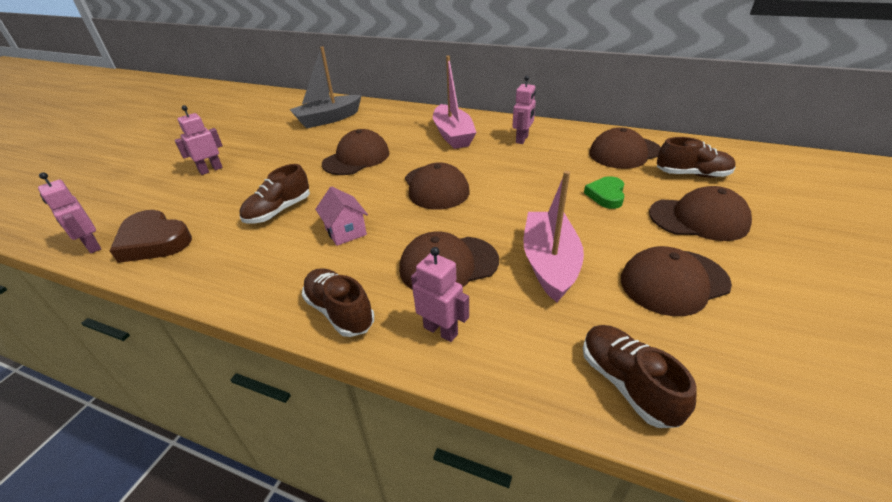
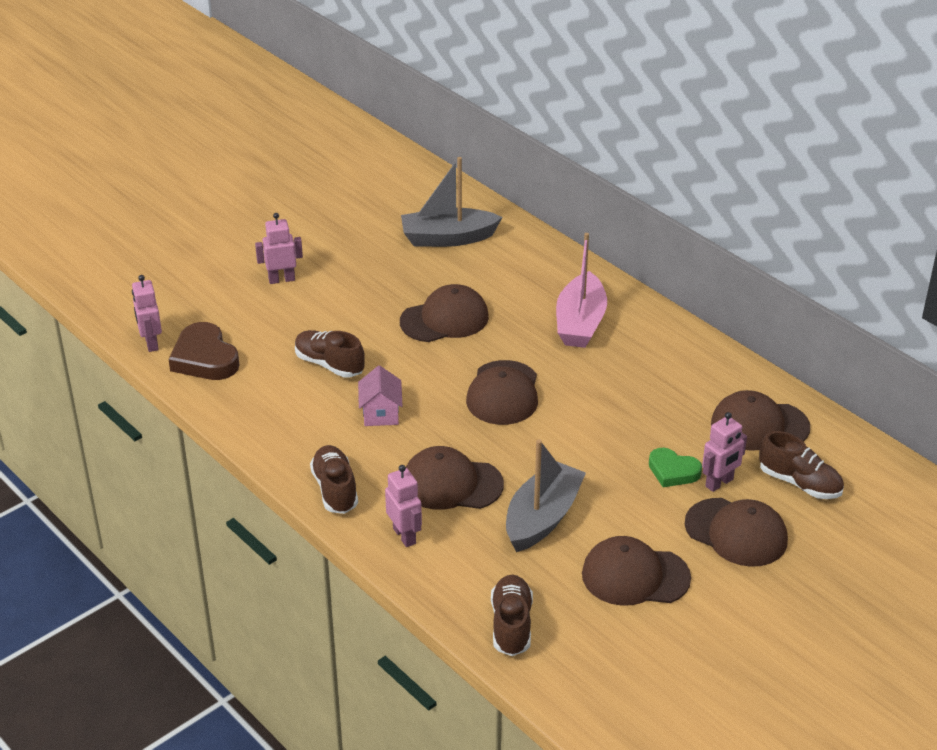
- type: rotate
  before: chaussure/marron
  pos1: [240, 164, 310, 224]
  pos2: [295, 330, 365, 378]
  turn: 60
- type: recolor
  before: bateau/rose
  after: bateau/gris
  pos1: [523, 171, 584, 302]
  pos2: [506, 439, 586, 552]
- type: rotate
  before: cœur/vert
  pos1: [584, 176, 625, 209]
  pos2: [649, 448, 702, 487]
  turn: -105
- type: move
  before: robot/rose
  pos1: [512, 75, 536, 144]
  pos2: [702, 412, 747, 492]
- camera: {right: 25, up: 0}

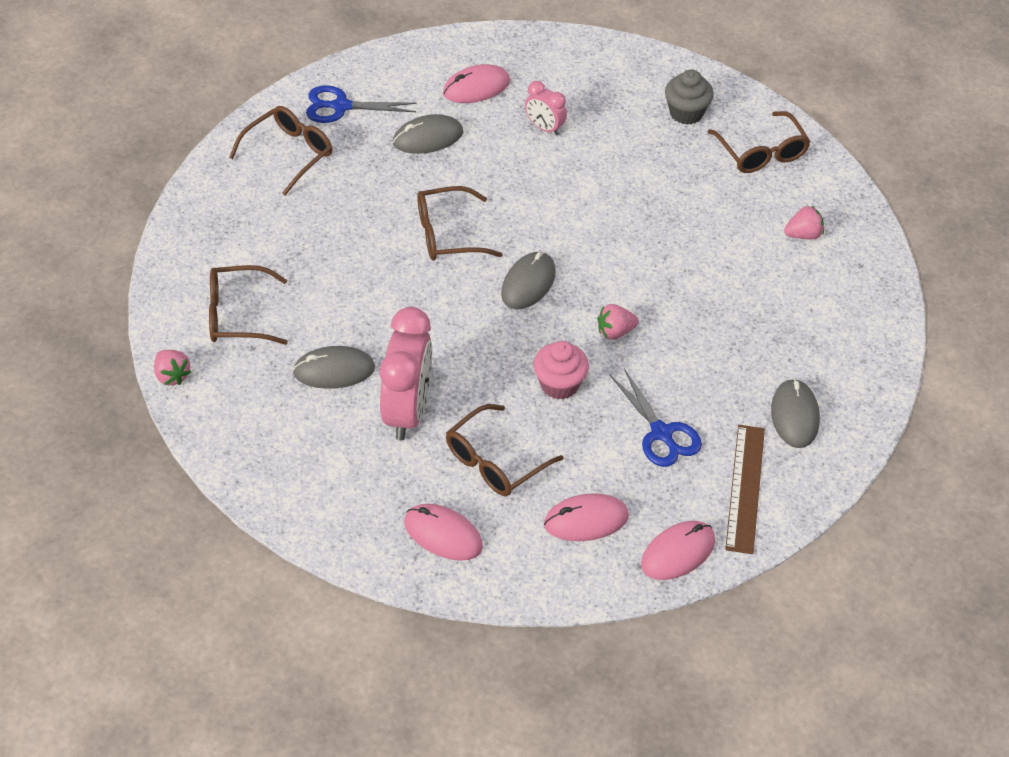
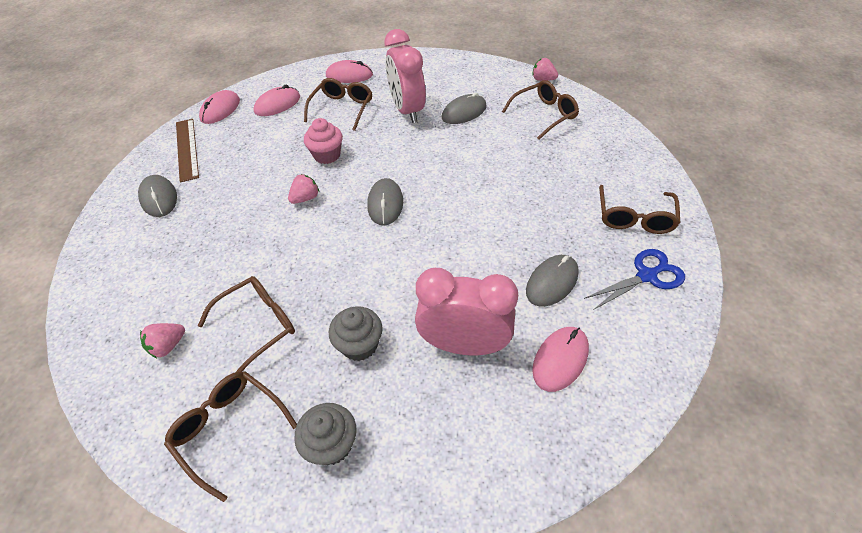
- type: move
  before: lunettes/marron
  pos1: [417, 186, 503, 260]
  pos2: [198, 276, 295, 372]
- type: insert
  after: muffin/gris
  pos2: [329, 306, 383, 361]
- type: resize
  before: réveil/rose
  pos1: [525, 81, 567, 136]
  pos2: [415, 268, 518, 355]
  scale: 1.96
- type: delete
  before: ciseaux/bleu
  pos1: [610, 369, 702, 467]
- camera: {right: 155, up: 0}

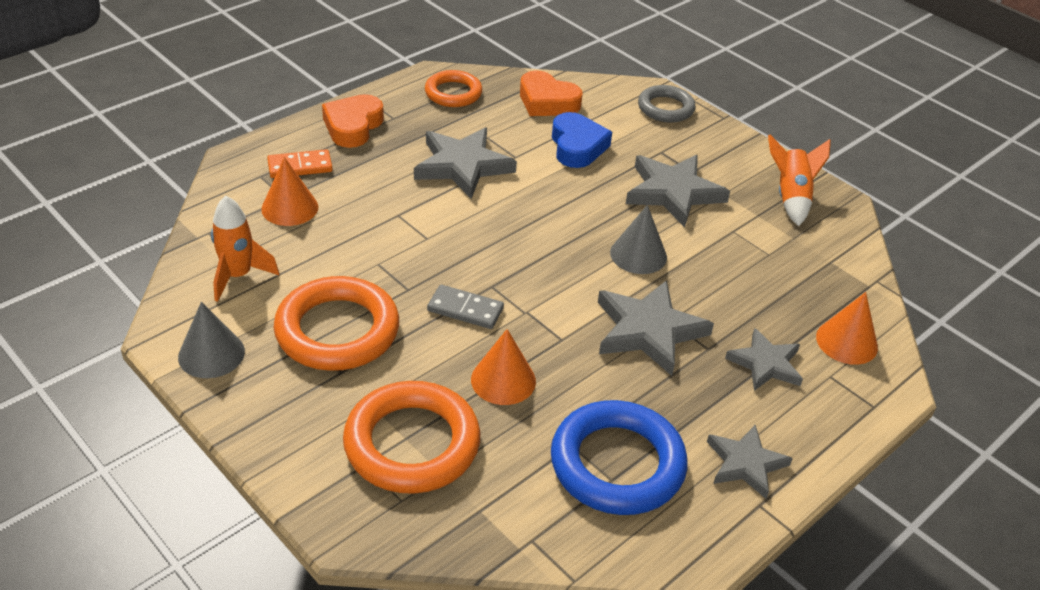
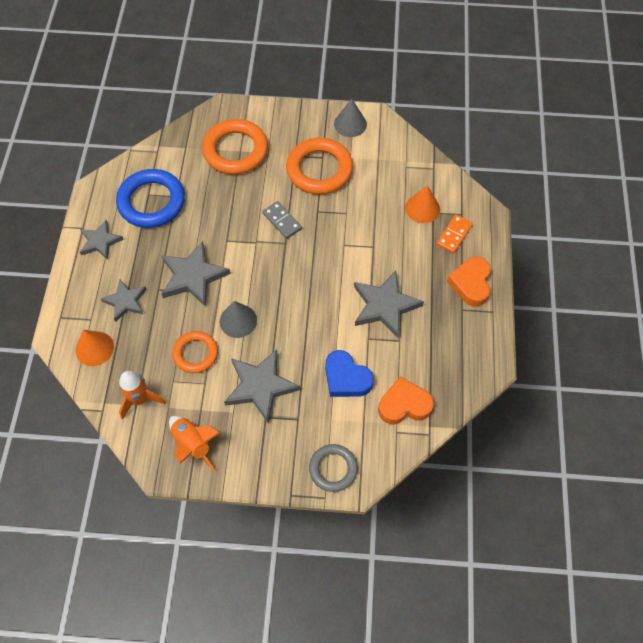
- type: move
  before: fusée/orange
  pos1: [211, 196, 279, 302]
  pos2: [119, 371, 166, 420]
- type: move
  before: anneau/orange
  pos1: [425, 70, 482, 107]
  pos2: [172, 331, 218, 373]
- type: rotate
  before: domino/gris
  pos1: [427, 285, 504, 329]
  pos2: [262, 201, 302, 239]
  turn: 75
- type: rotate
  before: cœur/orange
  pos1: [322, 94, 384, 148]
  pos2: [447, 257, 491, 307]
  turn: -150
- type: delete
  before: cône/orange
  pos1: [471, 329, 536, 405]
- camera: {right: 140, up: 20}

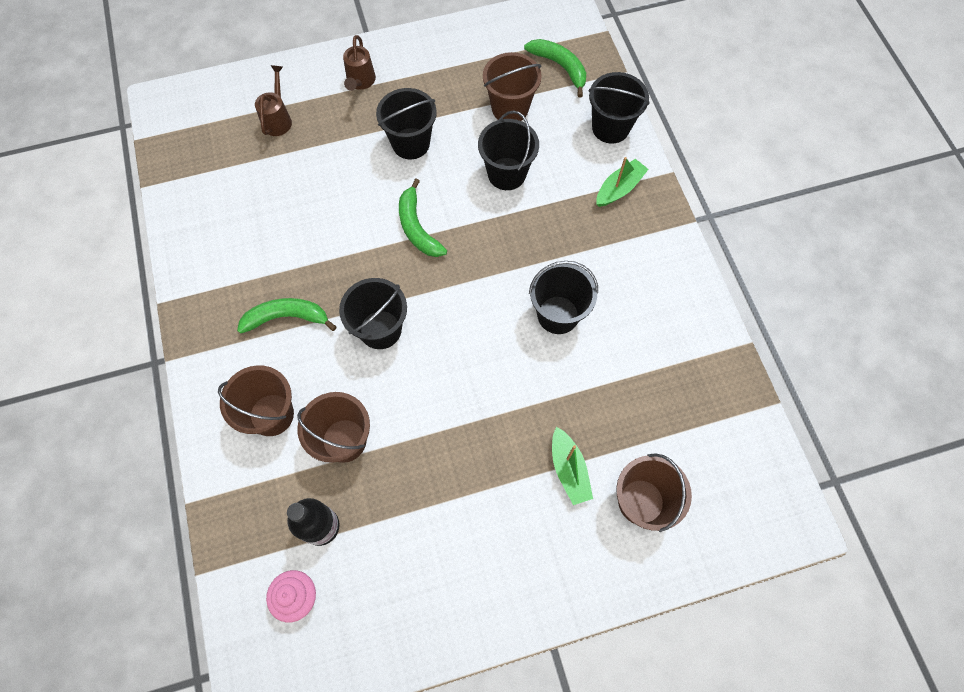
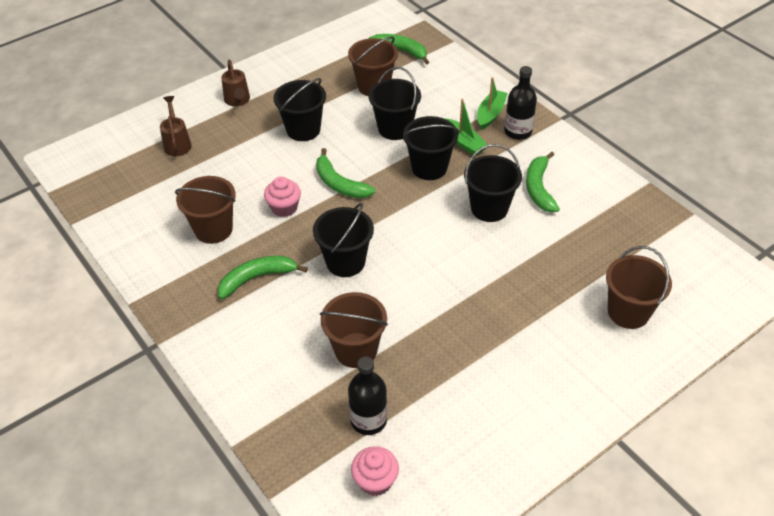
- type: move
  before: seau/marron
  pos1: [218, 365, 294, 436]
  pos2: [175, 176, 236, 244]
- type: insert
  after: muffin/rose
  pos2: [264, 176, 301, 217]
- type: move
  before: seau/noir
  pos1: [589, 72, 650, 144]
  pos2: [402, 116, 459, 180]
- type: move
  before: bateau/vert
  pos1: [552, 427, 593, 505]
  pos2: [444, 99, 488, 155]
- type: insert
  after: bouteille/noir
  pos2: [504, 66, 537, 140]
- type: insert
  after: banane/vert
  pos2: [526, 152, 560, 212]
- camera: {right: -20, up: -20}

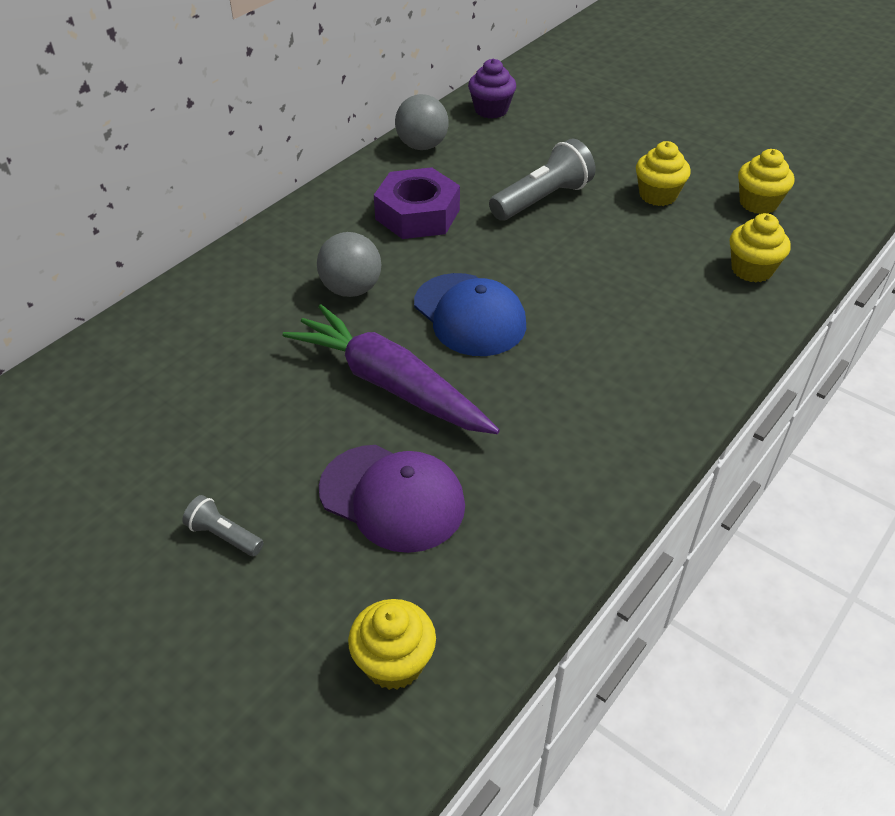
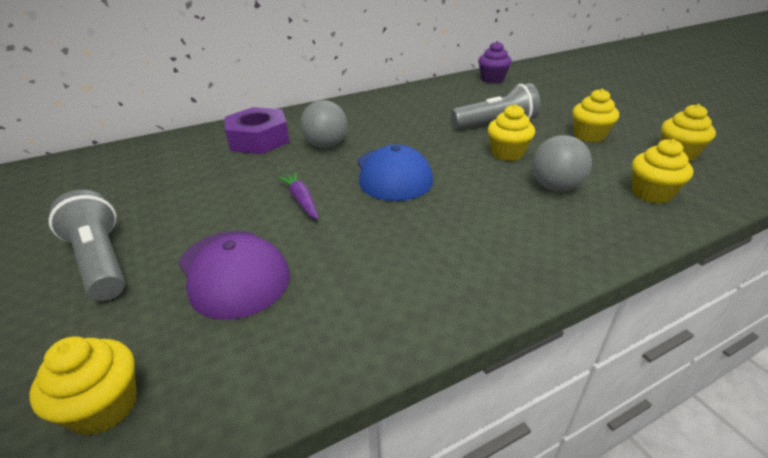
- type: resize
  before: lampe de poche/gris
  pos1: [182, 495, 264, 556]
  pos2: [49, 190, 125, 301]
  scale: 1.95
- type: move
  before: écrou/violet
  pos1: [374, 167, 460, 239]
  pos2: [225, 107, 290, 154]
- type: resize
  before: carotte/violet
  pos1: [282, 304, 500, 434]
  pos2: [277, 172, 319, 219]
  scale: 0.46
- type: insert
  after: muffin/jaune
  pos2: [488, 104, 535, 161]
- type: move
  before: balle/gris
  pos1: [395, 94, 449, 150]
  pos2: [532, 135, 592, 191]
- camera: {right: 25, up: -10}

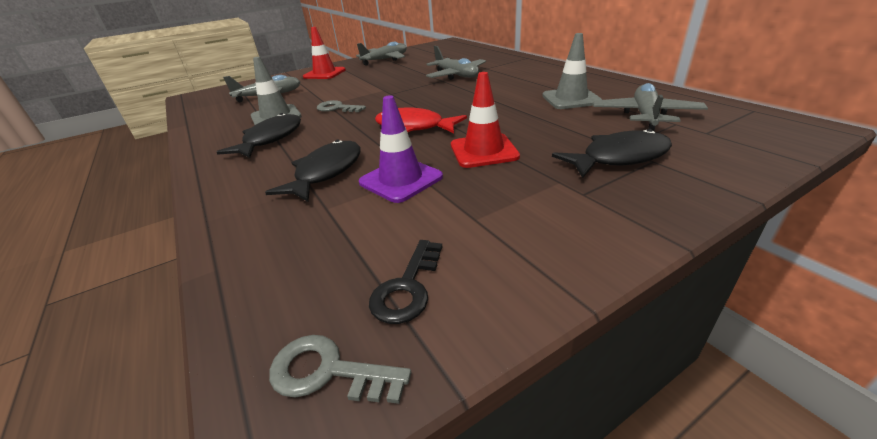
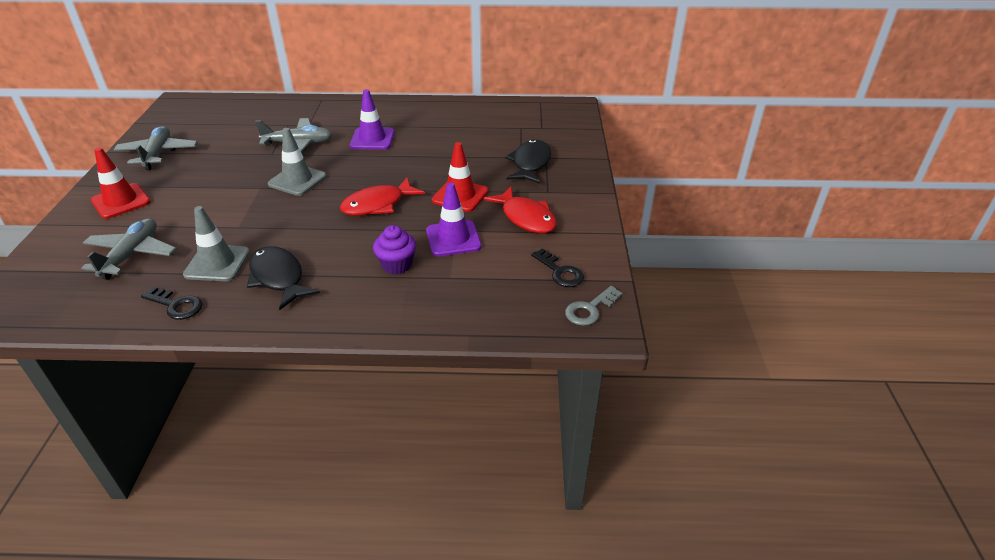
- type: insert
  after: clé/noir
  pos2: [141, 287, 203, 320]
- type: move
  before: cône de chantier/gris
  pos1: [542, 33, 602, 109]
  pos2: [268, 128, 326, 196]
- type: insert
  after: cône de chantier/violet
  pos2: [350, 89, 395, 150]
- type: replace
  before: poisson/noir
  after: muffin/violet
  pos1: [265, 140, 361, 202]
  pos2: [373, 225, 416, 274]
- type: insert
  after: poisson/rouge
  pos2: [483, 187, 557, 233]
- type: delete
  before: clé/gris
  pos1: [317, 100, 366, 112]
- type: delete
  before: avion/gris
  pos1: [593, 83, 708, 131]
- camera: {right: -60, up: 5}

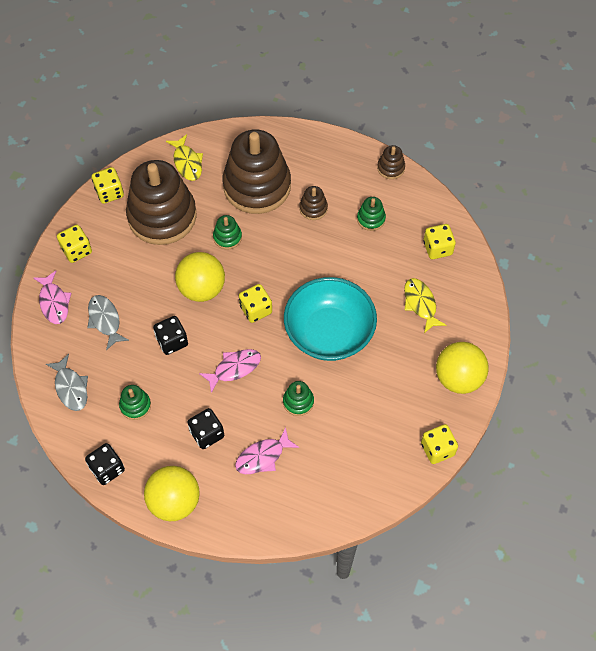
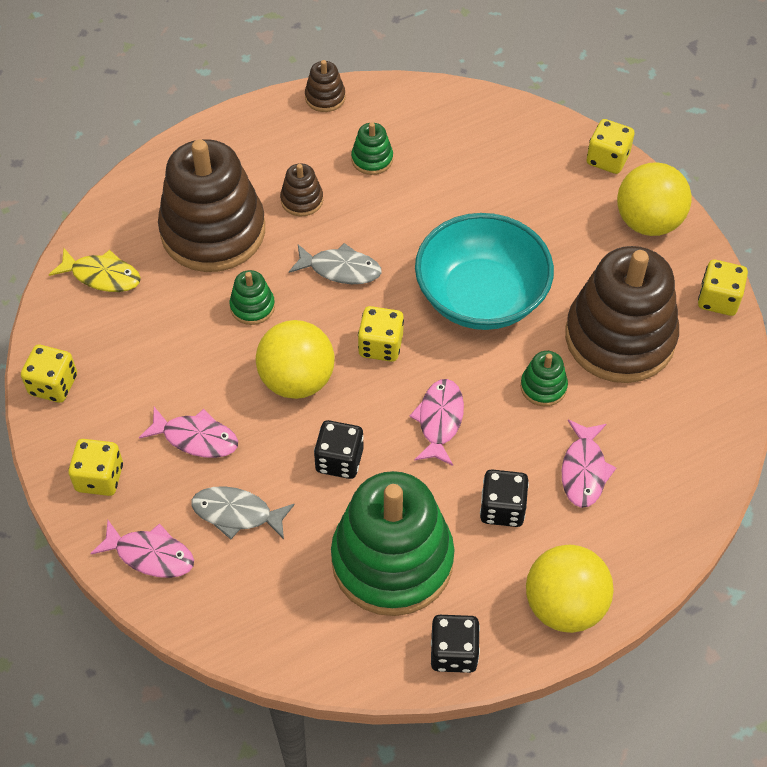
- type: insert
  after: poisson/rose
  pos2: [139, 407, 238, 458]
- type: move
  before: poisson/gris
  pos1: [46, 354, 88, 411]
  pos2: [289, 243, 382, 284]
- type: resize
  before: jouet à empiler/vert
  pos1: [119, 385, 151, 420]
  pos2: [331, 471, 454, 616]
  scale: 2.42
- type: move
  before: jouet à empiler/marron
  pos1: [126, 160, 197, 245]
  pos2: [565, 246, 679, 383]
- type: move
  before: dé/jaune
  pos1: [423, 224, 456, 259]
  pos2: [587, 119, 635, 174]
- type: delete
  before: poisson/jaune
  pos1: [404, 278, 446, 333]
- camera: {right: -50, up: -5}

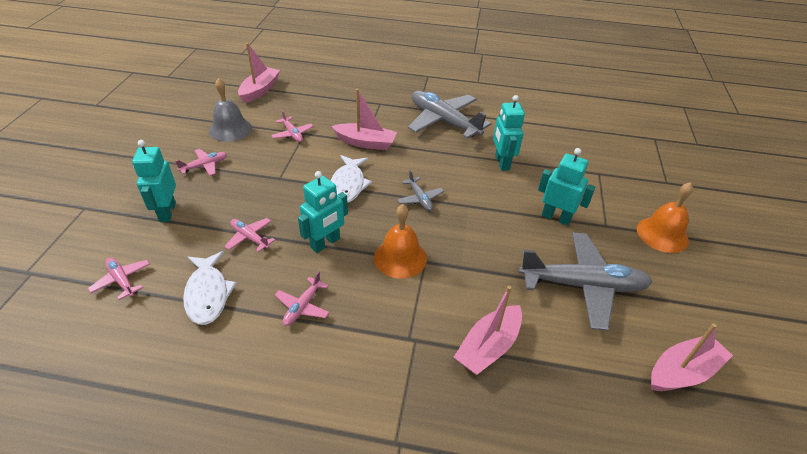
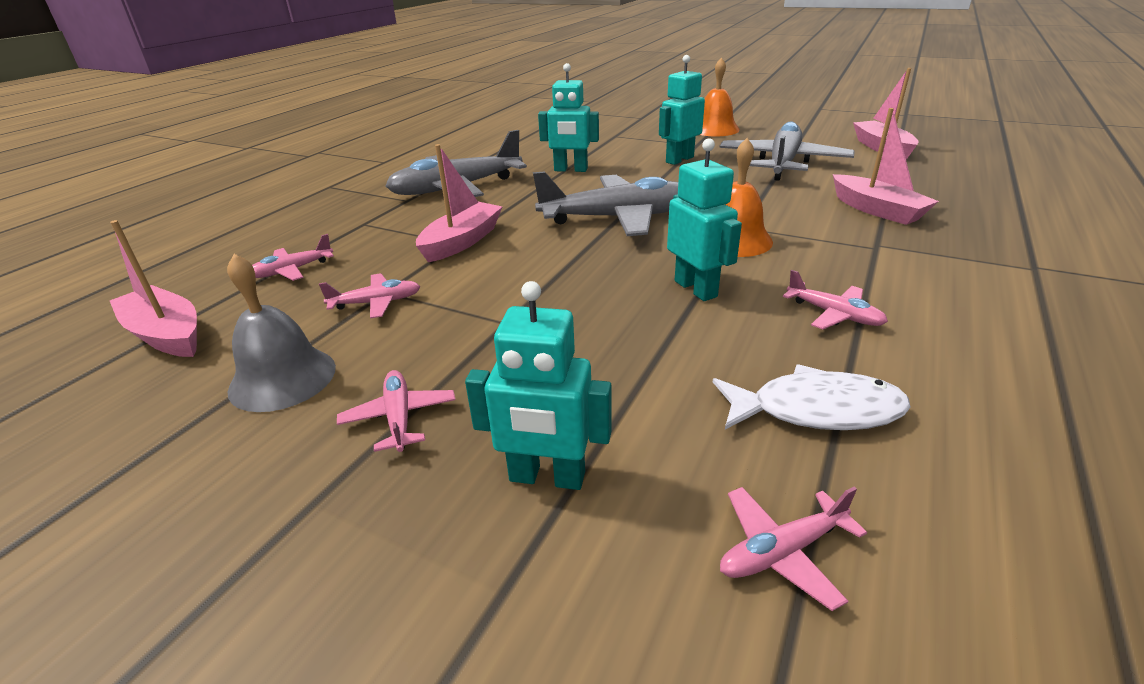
- type: move
  before: avion/rose
  pos1: [224, 218, 275, 252]
  pos2: [252, 234, 334, 281]
- type: resize
  before: avion/gris
  pos1: [397, 170, 444, 211]
  pos2: [533, 171, 678, 236]
  scale: 2.16
- type: delete
  before: poisson/blanc
  pos1: [330, 155, 372, 203]
- camera: {right: -70, up: -10}

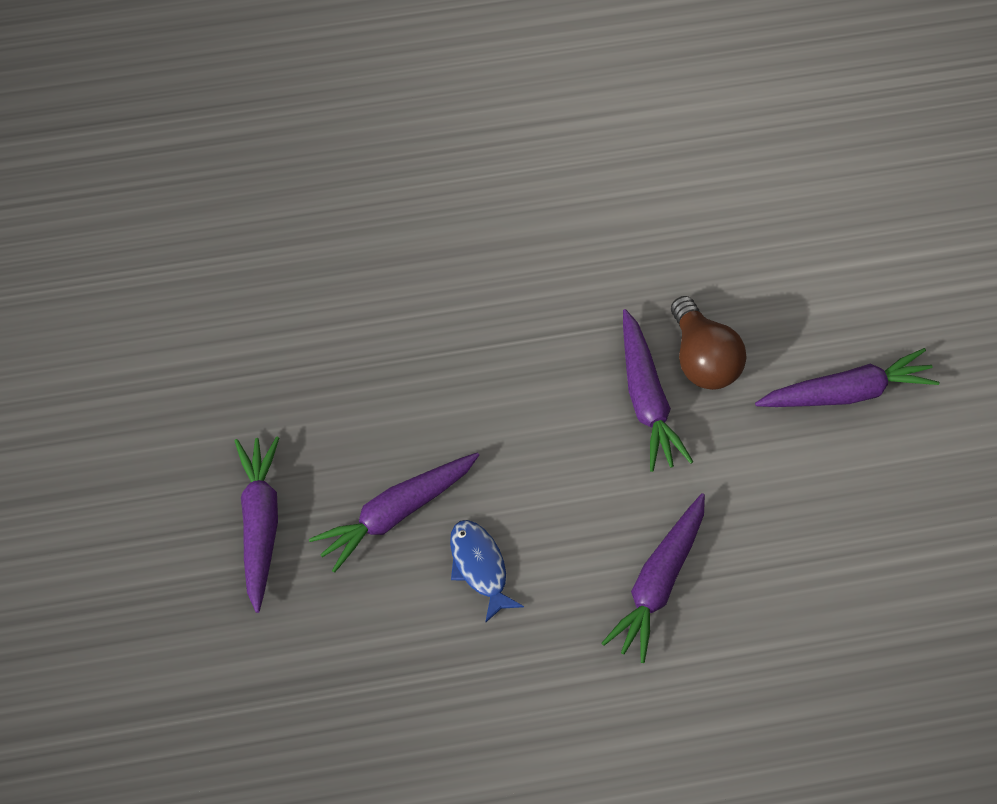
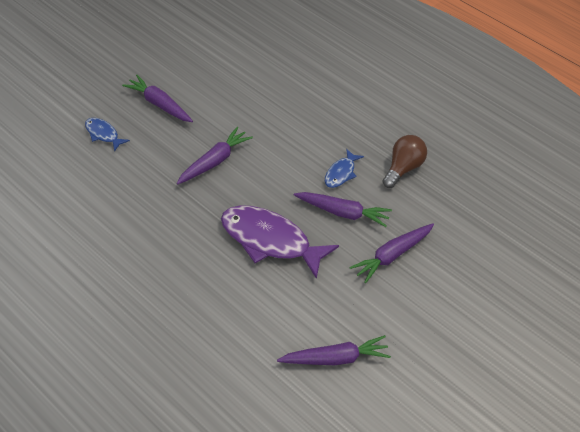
- type: insert
  after: poisson/bleu
  pos2: [85, 118, 130, 152]
- type: insert
  after: poisson/violet
  pos2: [221, 205, 339, 279]
- type: move
  before: carotte/violet
  pos1: [601, 493, 705, 663]
  pos2: [277, 335, 391, 365]
- type: move
  before: ampoule/marron
  pos1: [671, 296, 746, 390]
  pos2: [382, 135, 427, 188]
- camera: {right: -125, up: -10}

